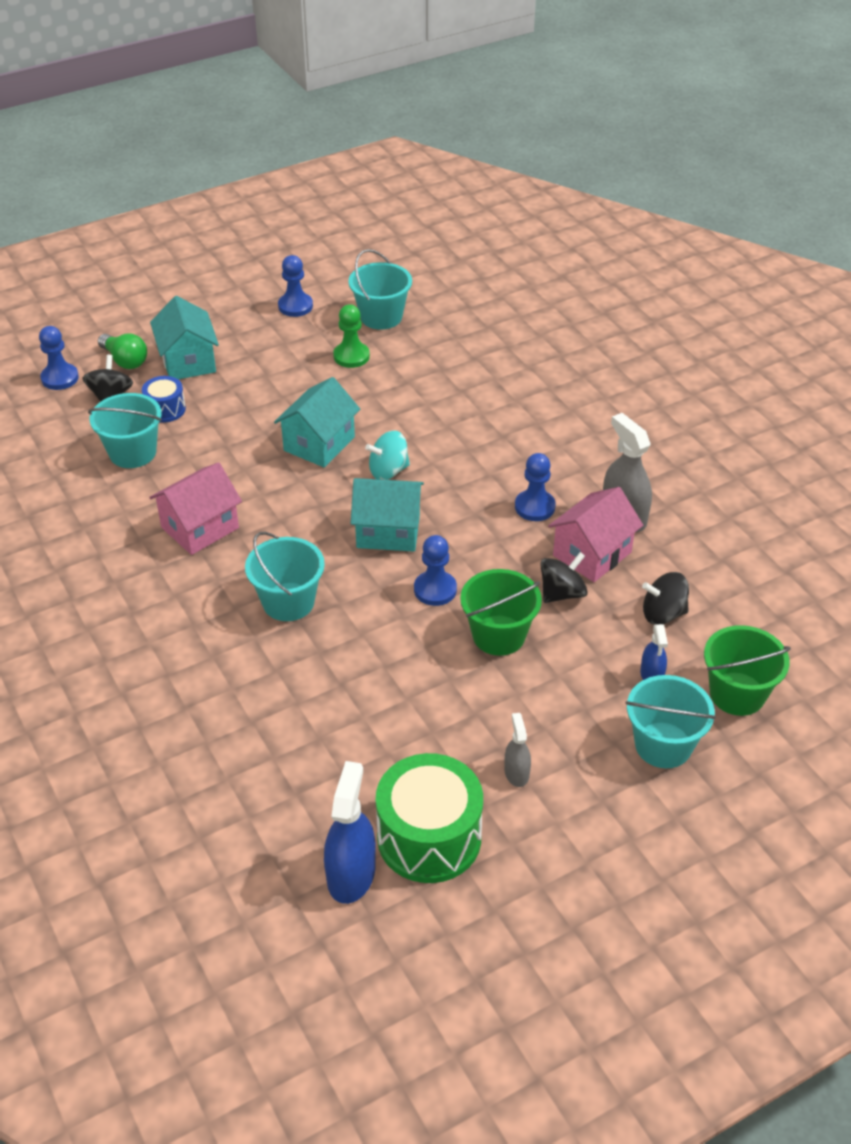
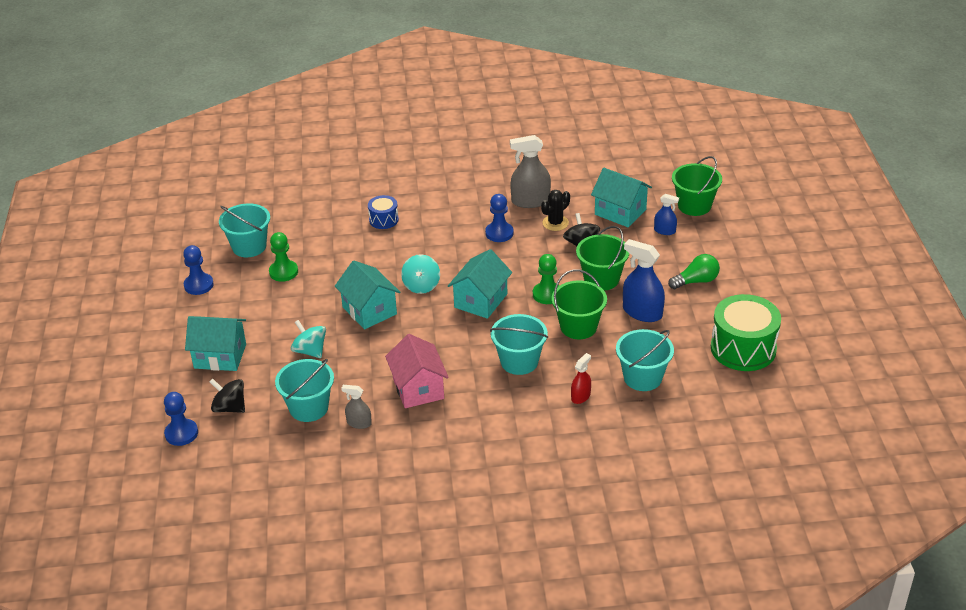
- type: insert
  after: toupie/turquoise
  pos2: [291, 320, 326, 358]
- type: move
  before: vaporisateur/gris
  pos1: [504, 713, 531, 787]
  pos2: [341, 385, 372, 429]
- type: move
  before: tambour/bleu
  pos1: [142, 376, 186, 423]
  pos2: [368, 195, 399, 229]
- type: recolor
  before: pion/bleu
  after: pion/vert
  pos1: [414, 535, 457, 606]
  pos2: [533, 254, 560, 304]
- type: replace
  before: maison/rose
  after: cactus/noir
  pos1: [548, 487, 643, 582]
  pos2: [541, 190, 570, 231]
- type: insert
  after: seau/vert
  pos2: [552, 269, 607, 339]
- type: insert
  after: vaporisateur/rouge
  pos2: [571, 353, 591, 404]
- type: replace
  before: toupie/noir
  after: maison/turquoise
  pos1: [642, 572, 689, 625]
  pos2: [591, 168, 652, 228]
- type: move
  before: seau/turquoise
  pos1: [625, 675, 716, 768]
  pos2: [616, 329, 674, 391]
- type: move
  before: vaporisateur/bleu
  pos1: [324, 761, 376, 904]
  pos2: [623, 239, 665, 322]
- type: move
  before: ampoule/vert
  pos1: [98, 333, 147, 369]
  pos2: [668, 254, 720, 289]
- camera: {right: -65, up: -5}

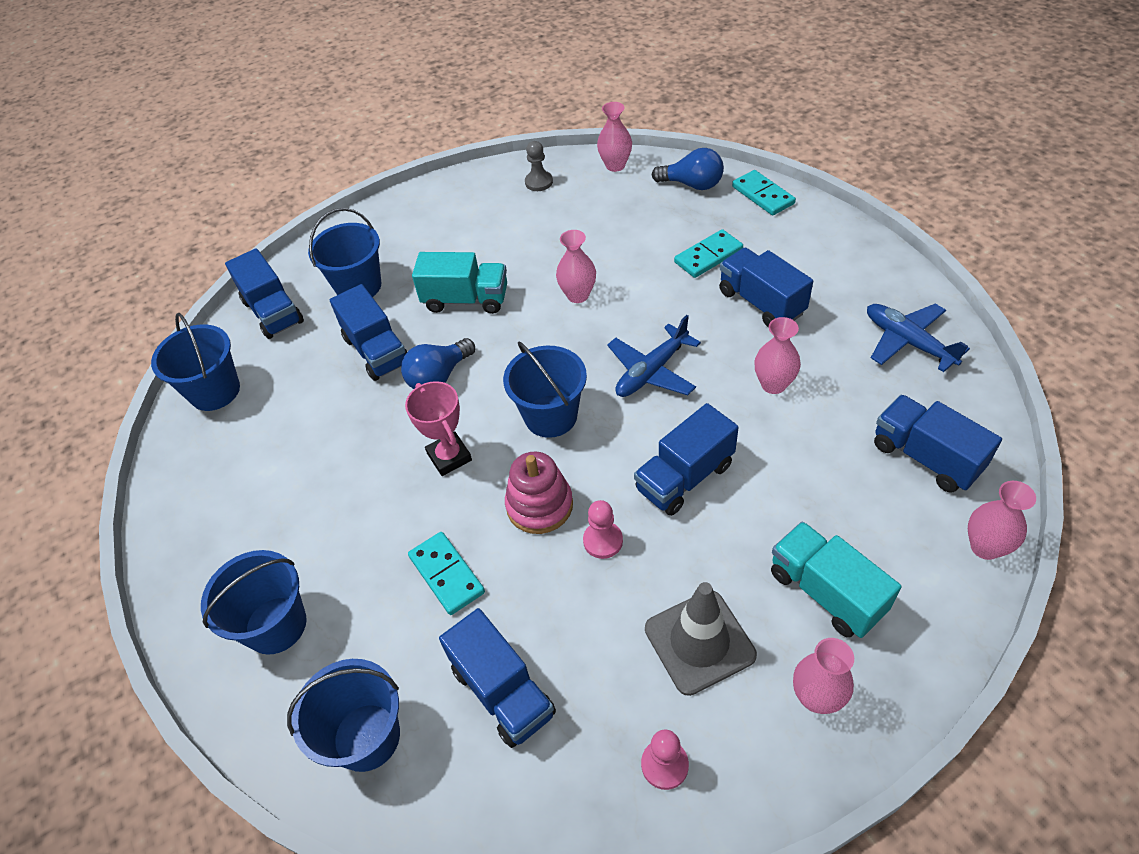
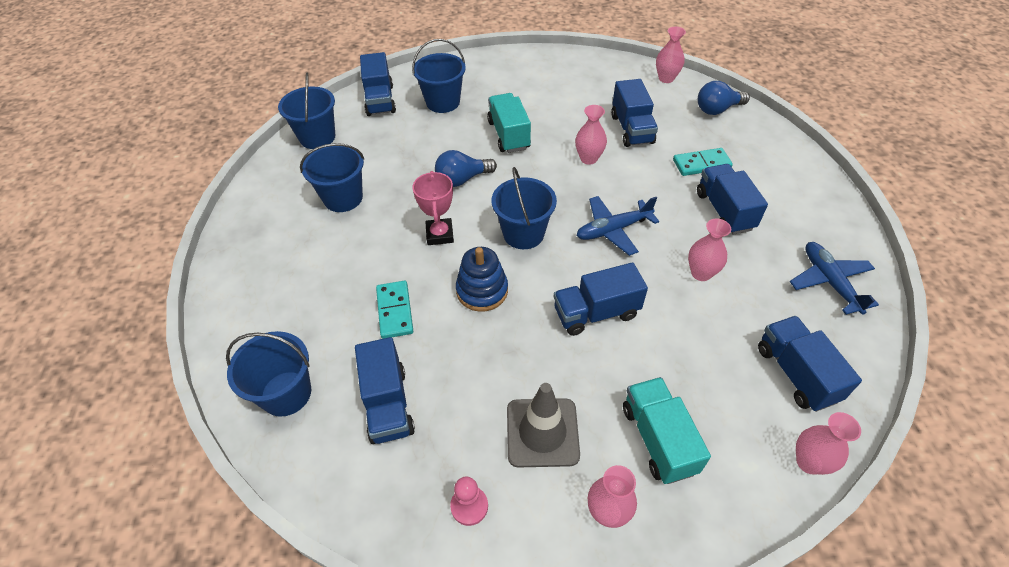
- type: move
  before: seau/bleu
  pos1: [201, 550, 306, 655]
  pos2: [300, 143, 364, 212]
- type: recolor
  before: jouet à empiler/rose
  after: jouet à empiler/bleu
  pos1: [505, 451, 573, 534]
  pos2: [456, 247, 508, 312]
- type: rotate
  before: camion/turquoise
  pos1: [412, 252, 507, 314]
  pos2: [487, 93, 531, 153]
  turn: -135
- type: move
  before: camion/bleu
  pos1: [330, 284, 408, 381]
  pos2: [611, 79, 658, 147]
- type: rotate
  before: ampoule/bleu
  pos1: [652, 148, 724, 190]
  pos2: [698, 81, 750, 115]
  turn: 120
- type: delete
  before: pion/gris
  pos1: [525, 141, 553, 191]
- type: delete
  before: pion/rose
  pos1: [583, 500, 623, 559]
- type: delete
  before: domino/turquoise
  pos1: [732, 170, 796, 215]
- camera: {right: 20, up: 0}

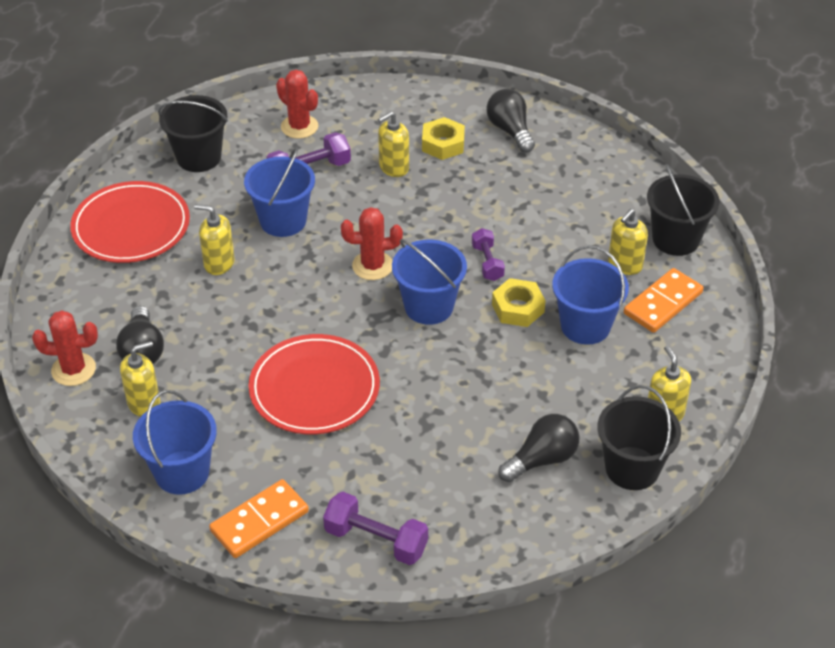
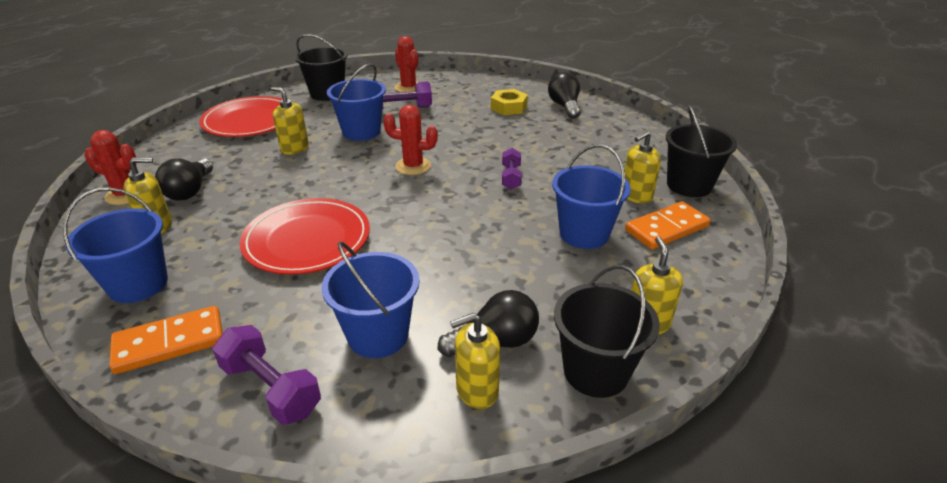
- type: move
  before: seau/bleu
  pos1: [392, 239, 467, 325]
  pos2: [322, 241, 420, 358]
- type: move
  before: distributeur de savon/jaune
  pos1: [378, 111, 409, 177]
  pos2: [450, 313, 501, 409]
- type: delete
  before: écrou/jaune
  pos1: [492, 278, 546, 327]
- camera: {right: 15, up: -10}

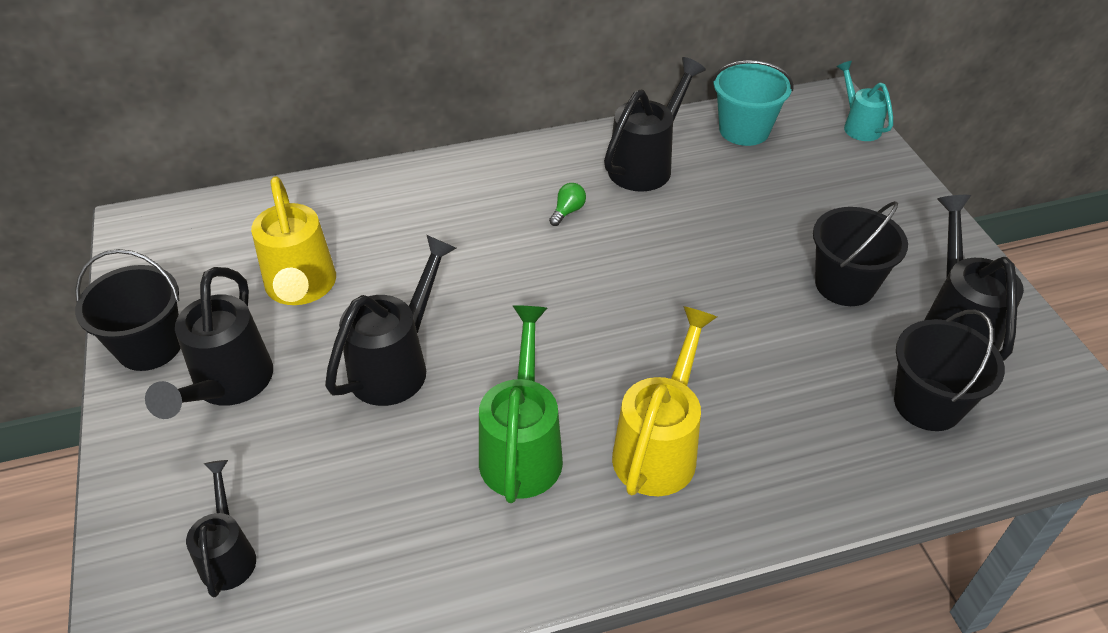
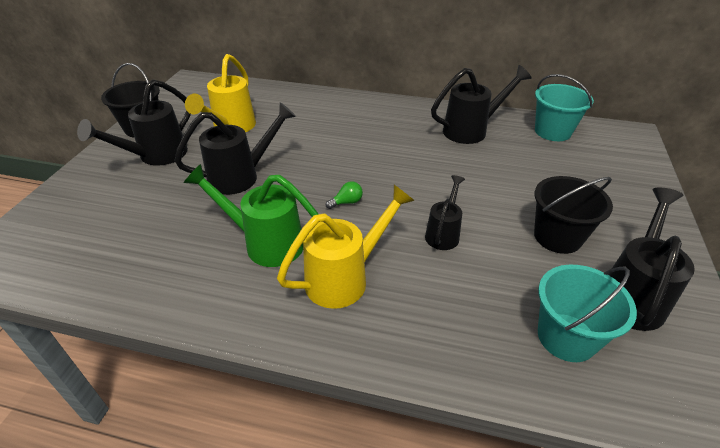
- type: rotate
  before: arrosoir/vert
  pos1: [479, 305, 563, 503]
  pos2: [184, 164, 318, 267]
  turn: -105
- type: move
  before: ampoule/vert
  pos1: [549, 183, 586, 226]
  pos2: [326, 181, 363, 209]
- type: move
  before: arrosoir/noir
  pos1: [186, 460, 256, 597]
  pos2: [425, 175, 465, 250]
- type: recolor
  before: seau/noir
  after: seau/turquoise
  pos1: [894, 310, 1005, 431]
  pos2: [538, 265, 637, 362]
- type: delete
  before: arrosoir/turquoise
  pos1: [837, 61, 893, 141]
- camera: {right: 30, up: -5}

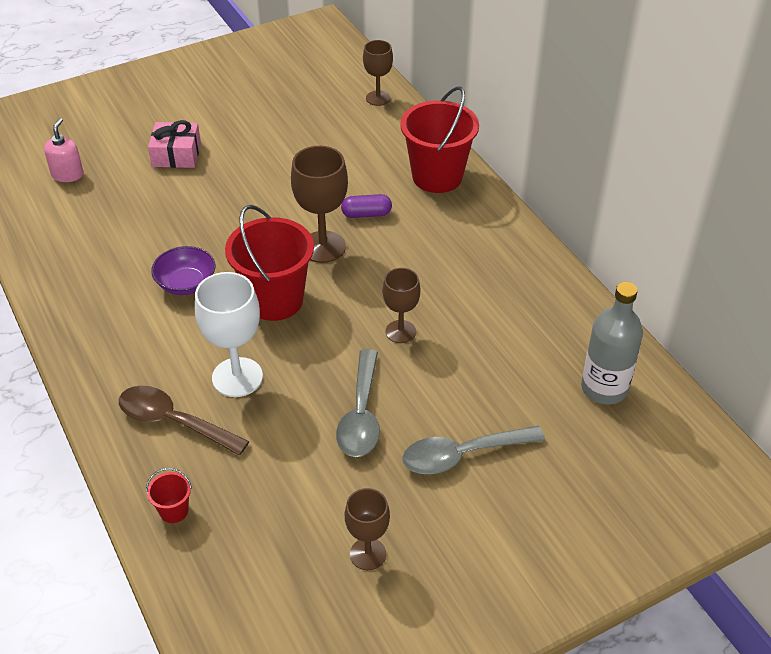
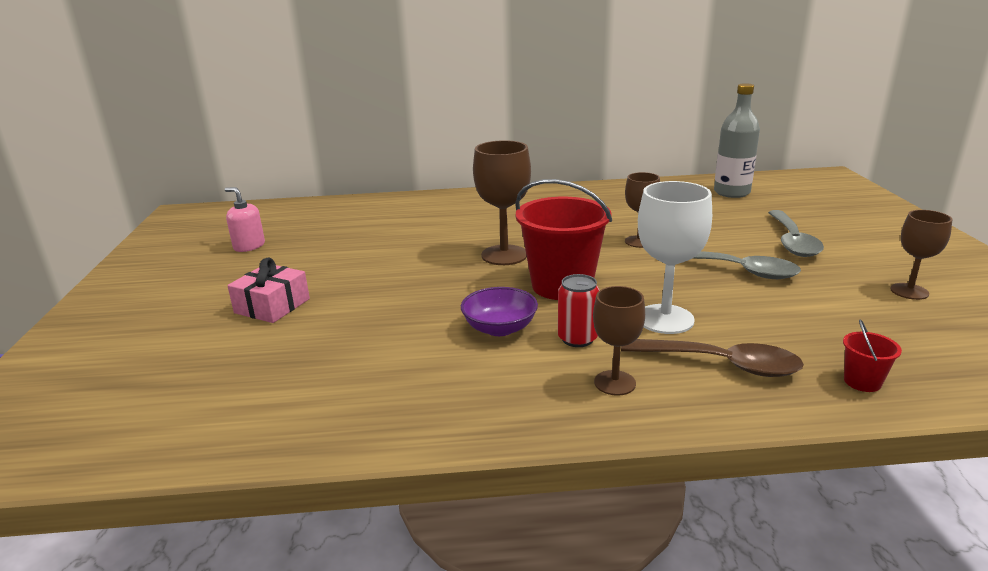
- type: move
  before: distributeur de savon/rose
  pos1: [44, 118, 83, 182]
  pos2: [225, 187, 265, 252]
- type: insert
  after: canette/rouge
  pos2: [558, 274, 600, 347]
- type: move
  before: verre à pied/marron
  pos1: [363, 40, 393, 106]
  pos2: [593, 286, 645, 396]
- type: rotate
  before: cuillère/marron
  pos1: [119, 386, 249, 455]
  pos2: [621, 339, 804, 377]
  turn: -120
- type: delete
  before: gélule/violet
  pos1: [341, 194, 392, 218]
- type: delete
  before: seau/rouge
  pos1: [400, 86, 479, 193]
- camera: {right: -65, up: -20}

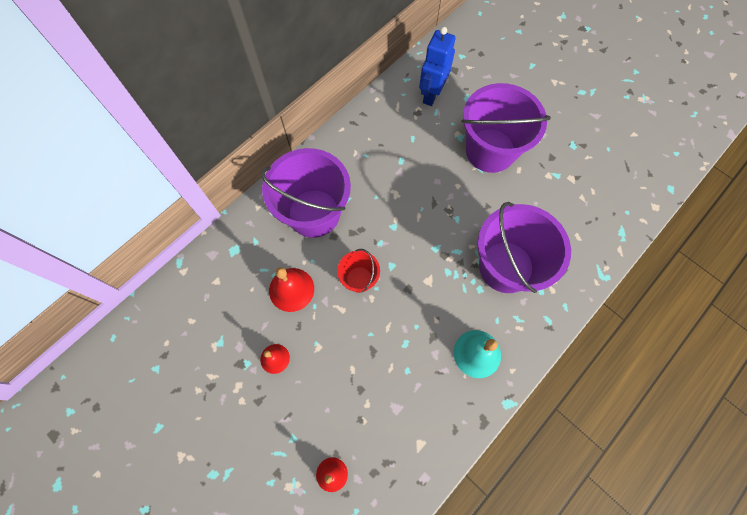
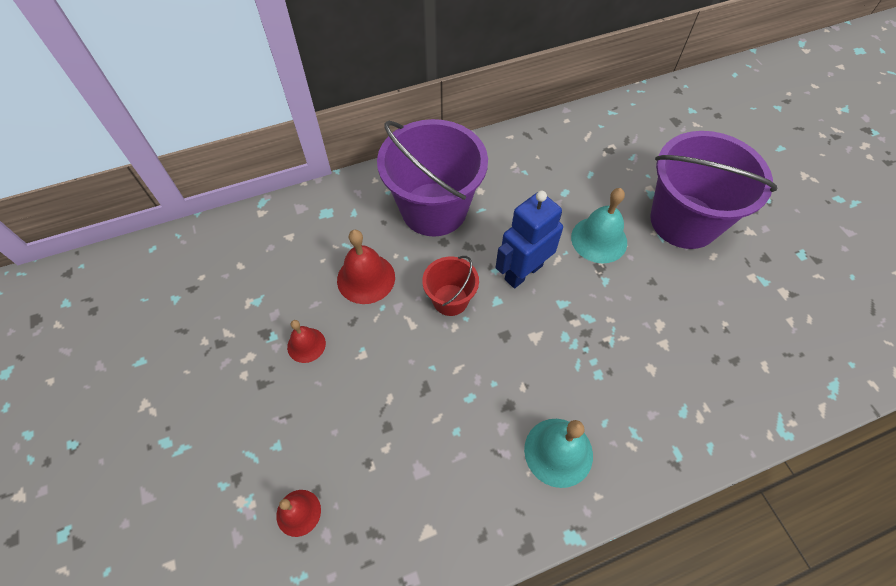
- type: move
  before: robot/bleu
  pos1: [419, 27, 455, 106]
  pos2: [495, 191, 563, 288]
- type: insert
  after: cloche/turquoise
  pos2: [571, 188, 627, 263]
- type: delete
  before: seau/violet
  pos1: [477, 202, 571, 293]
- camera: {right: 25, up: -10}

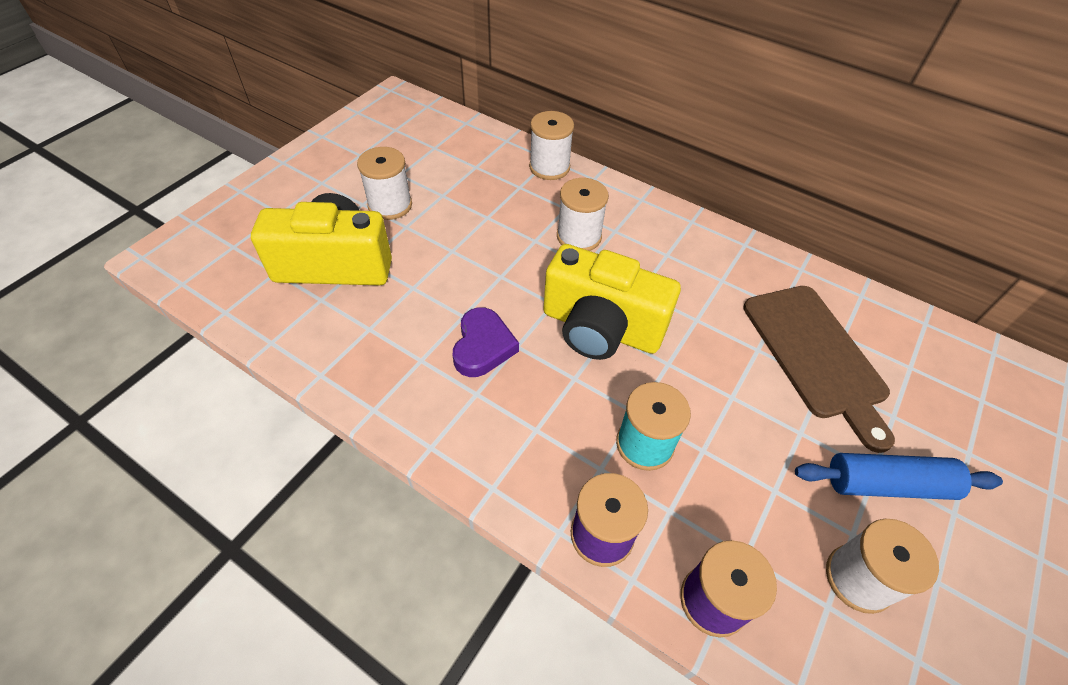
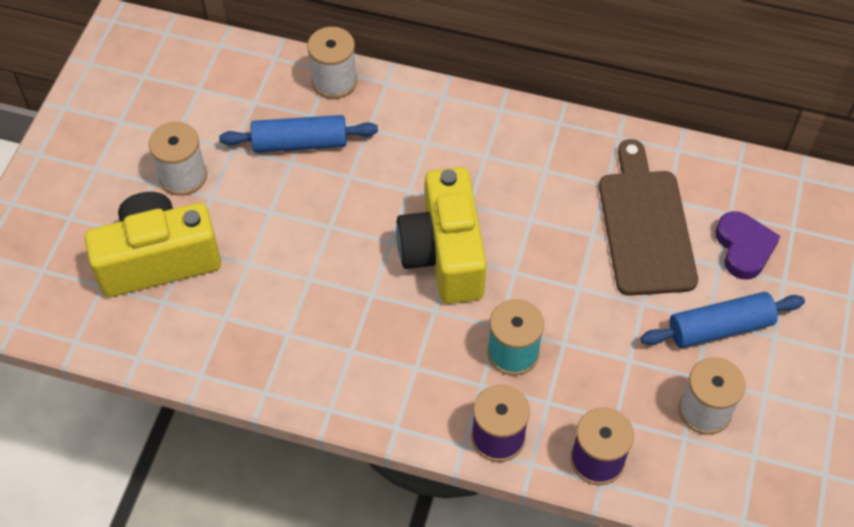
- type: insert
  after: rouleau à pâtisserie/bleu
  pos2: [219, 115, 378, 153]
- type: rotate
  before: appareil photo/jaune
  pos1: [543, 244, 681, 360]
  pos2: [396, 167, 487, 304]
  turn: 75
- type: rotate
  before: planche à découper/marron
  pos1: [743, 286, 895, 453]
  pos2: [599, 139, 698, 296]
  turn: -150
- type: move
  before: cœur/violet
  pos1: [453, 307, 519, 377]
  pos2: [715, 211, 781, 279]
- type: delete
  before: bobine/blanc
  pos1: [557, 178, 609, 251]
- camera: {right: -15, up: 5}

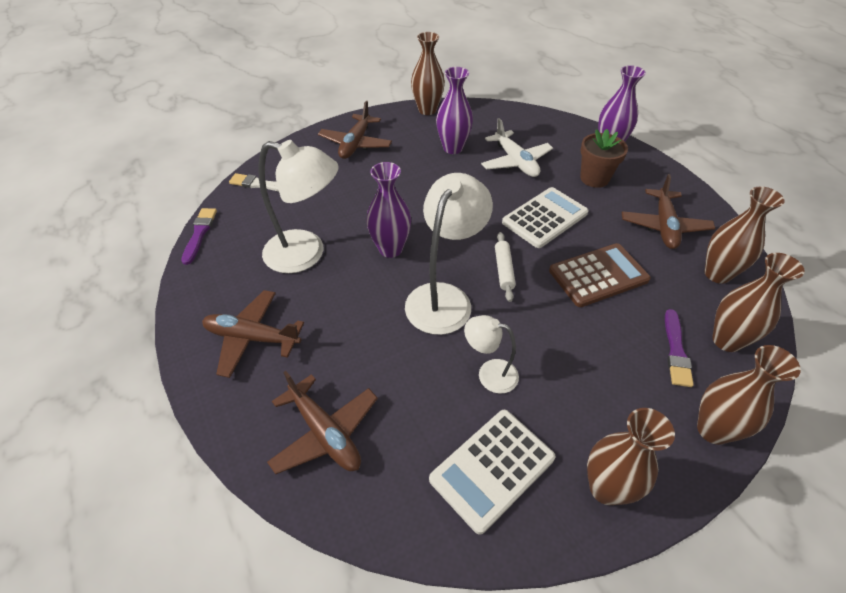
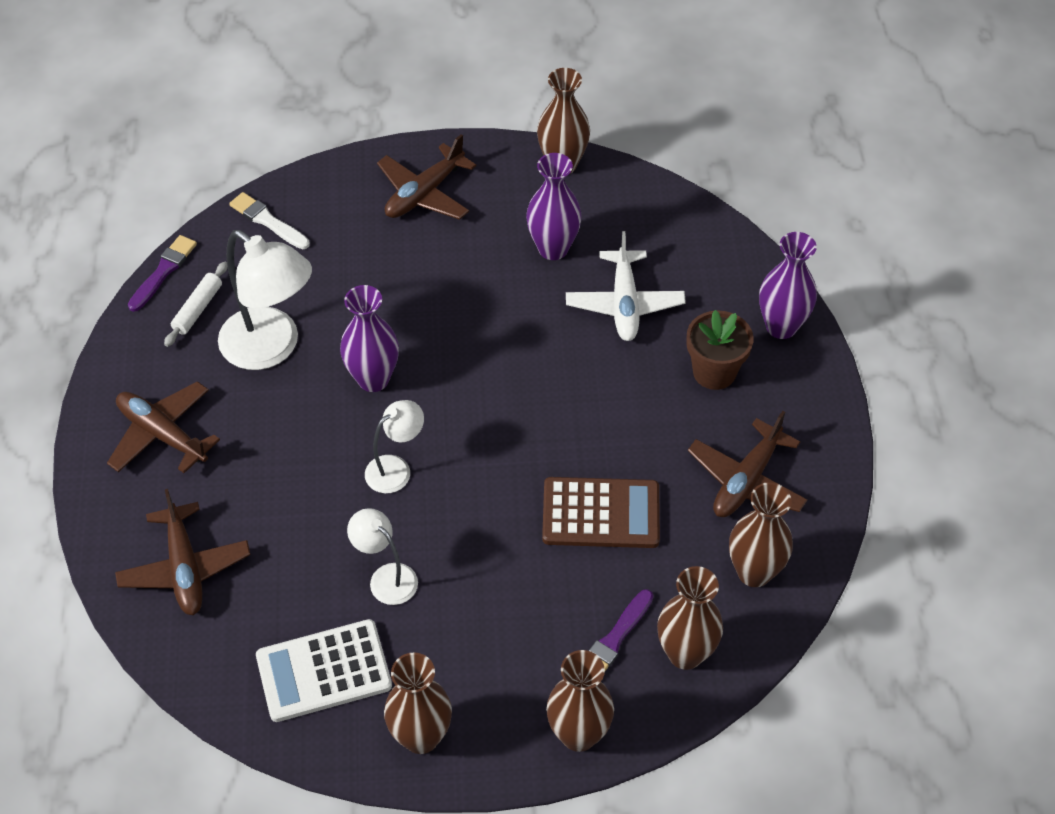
- type: move
  before: rouleau à pâtisserie/blanc
  pos1: [495, 232, 516, 302]
  pos2: [164, 262, 228, 347]
- type: resize
  before: lampe/blanc
  pos1: [405, 173, 493, 335]
  pos2: [365, 400, 424, 493]
  scale: 0.54
- type: delete
  before: calculatrice/blanc
  pos1: [502, 187, 588, 248]
- camera: {right: 25, up: 5}

